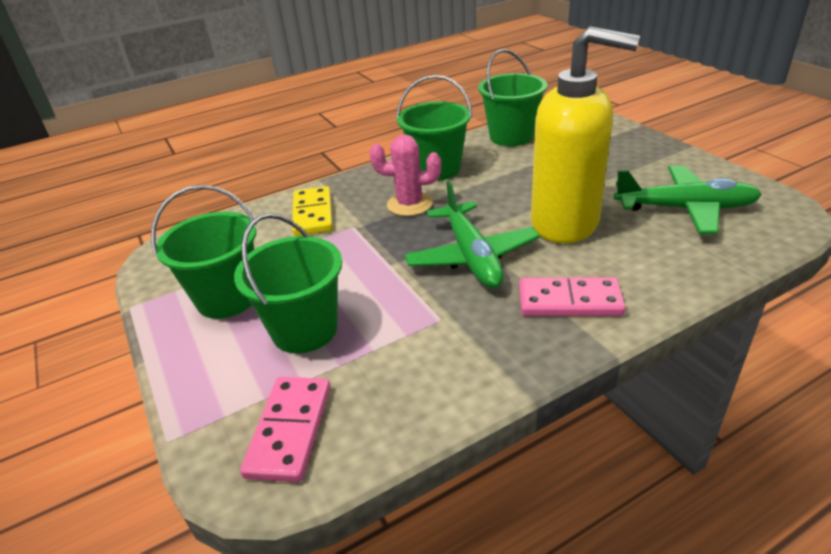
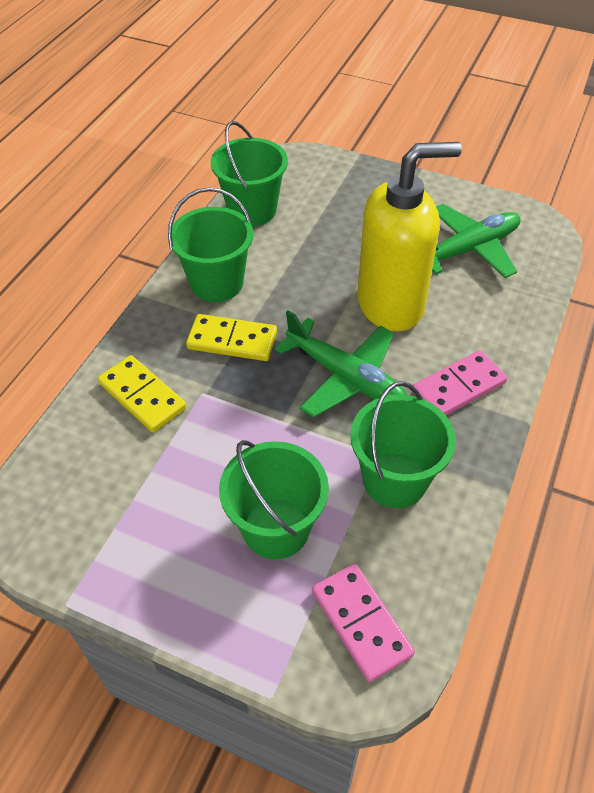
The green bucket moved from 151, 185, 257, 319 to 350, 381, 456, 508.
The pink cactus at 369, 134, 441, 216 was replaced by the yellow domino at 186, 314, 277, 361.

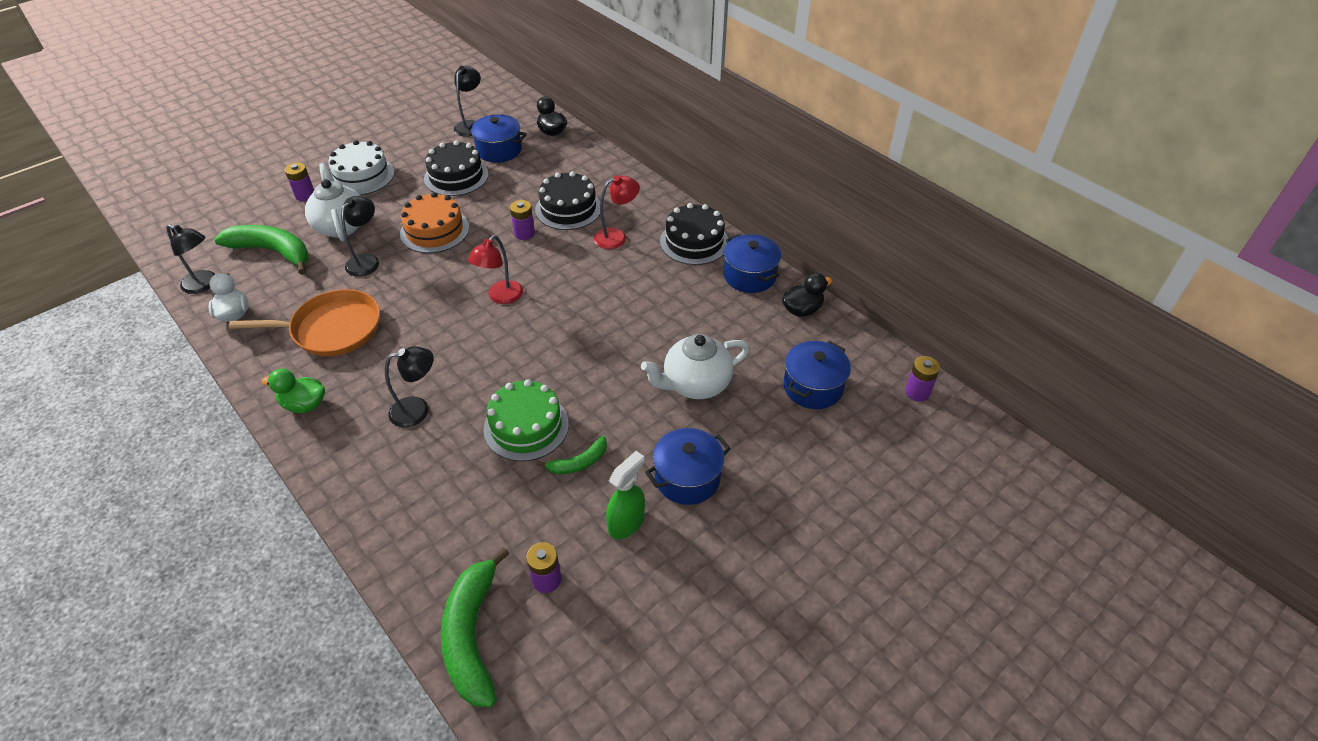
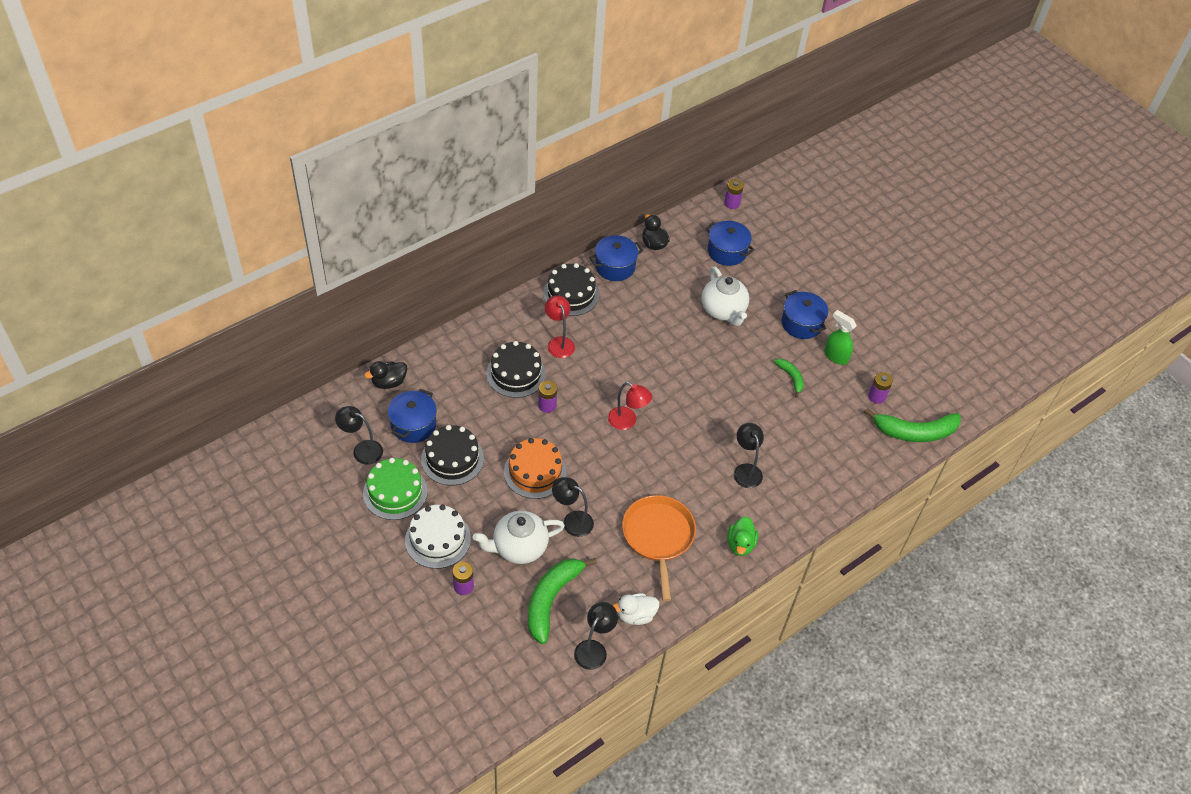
The green cake moved from 483, 379, 569, 461 to 363, 458, 428, 520.

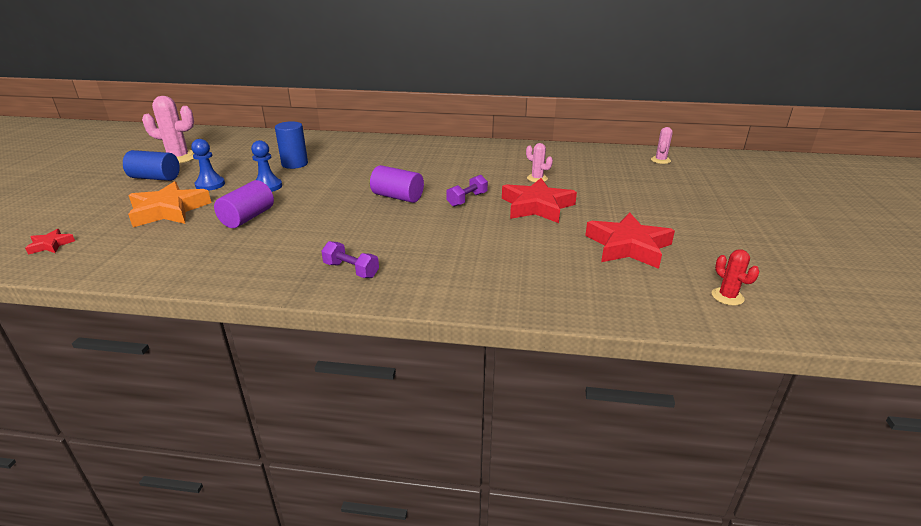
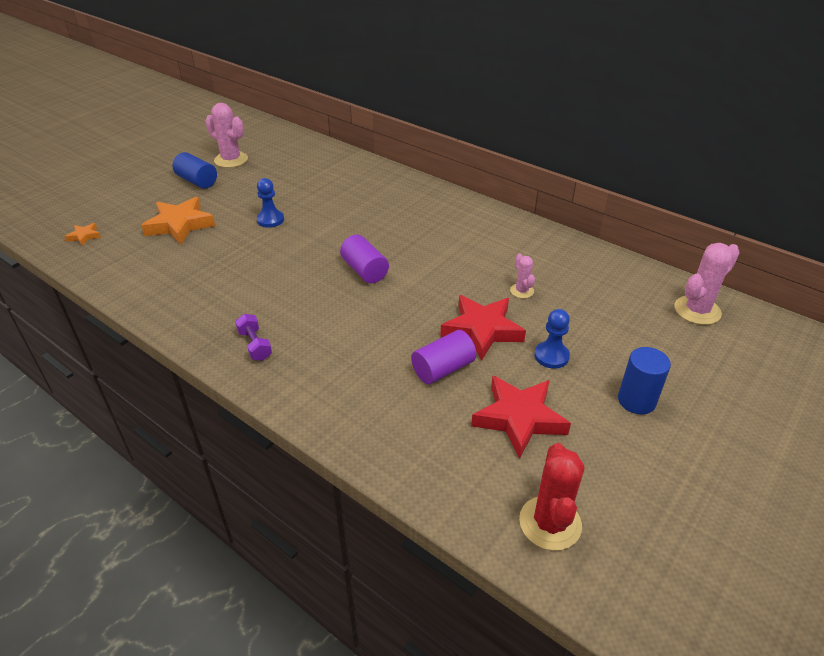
The purple dumbbell at 446, 175, 488, 207 disappeared.
The blue pawn moved from 191, 139, 225, 191 to 534, 309, 570, 369.
The purple cylinder moved from 214, 180, 274, 228 to 411, 330, 476, 384.
The blue cylinder moved from 275, 121, 308, 169 to 618, 347, 671, 415.
The red star at 25, 229, 75, 255 became the orange star at 64, 223, 101, 246.
The pink cactus at 651, 127, 673, 164 changed to 1.83 times the size.
The red cactus at 712, 249, 759, 305 changed to 1.83 times the size.

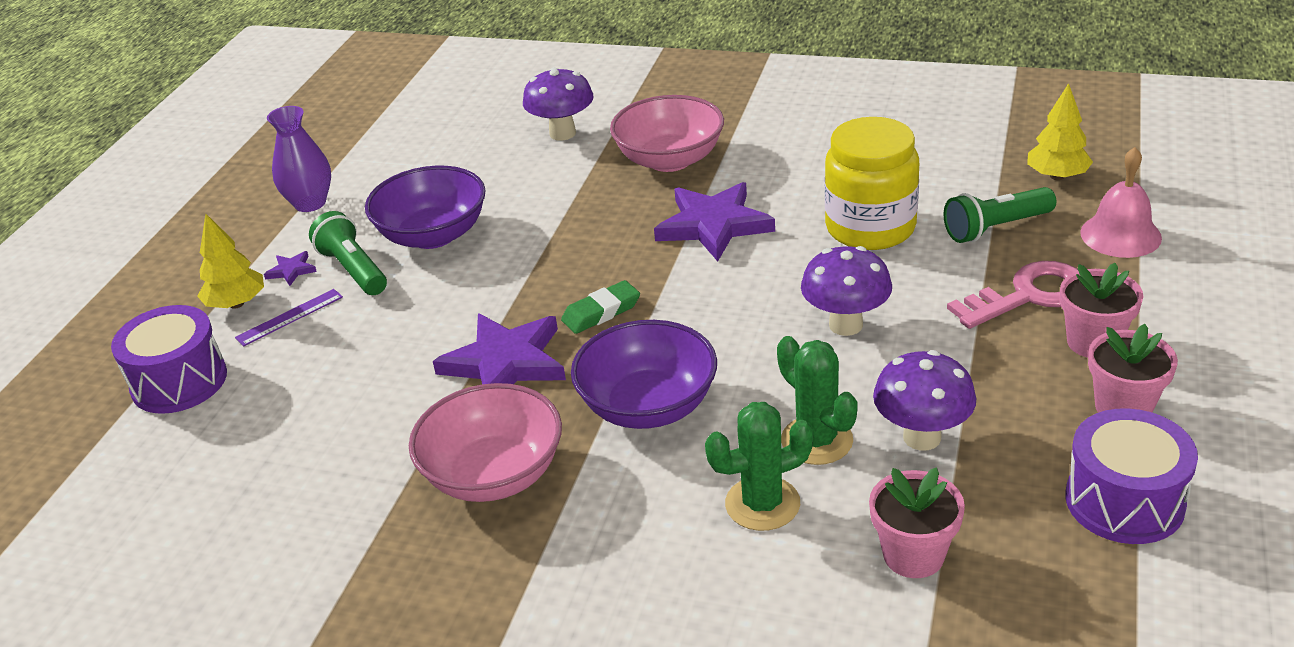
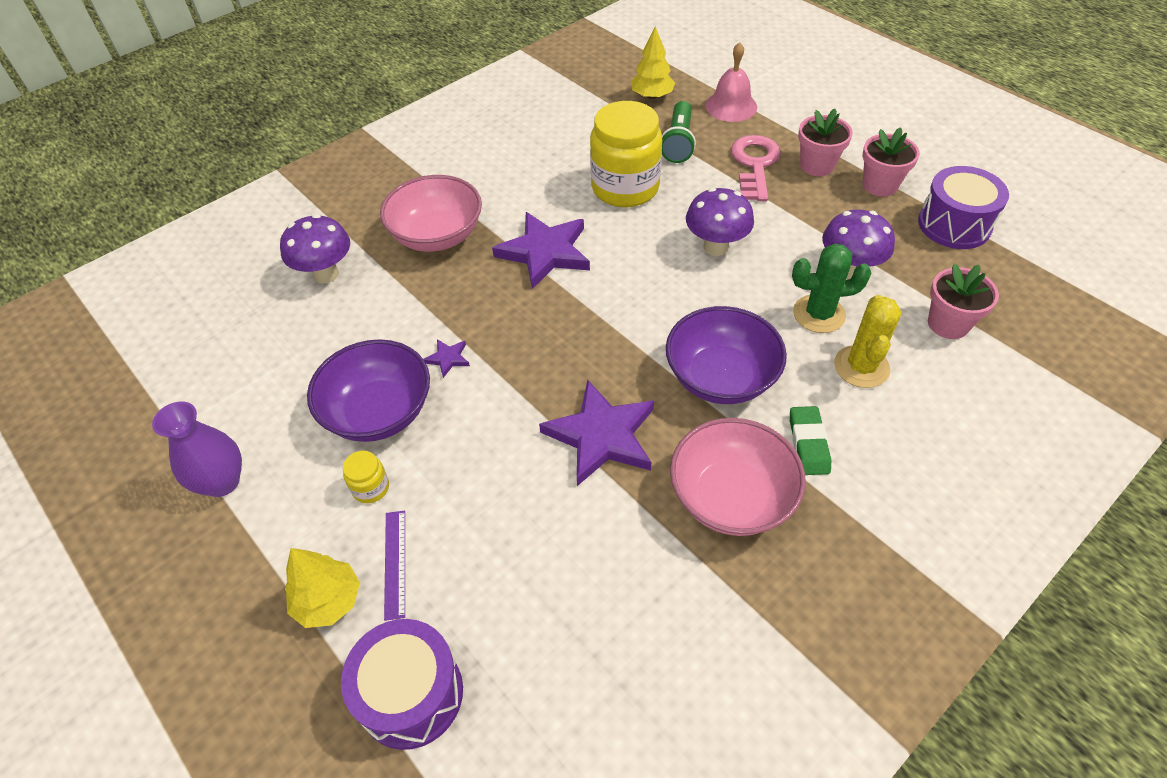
The purple star moved from 264, 251, 317, 286 to 424, 339, 470, 378.
The green eraser moved from 561, 280, 640, 334 to 790, 406, 831, 475.
The green flashlight at 309, 211, 387, 295 was replaced by the yellow jar at 343, 451, 389, 503.
The green cactus at 705, 402, 813, 531 became the yellow cactus at 834, 295, 901, 388.

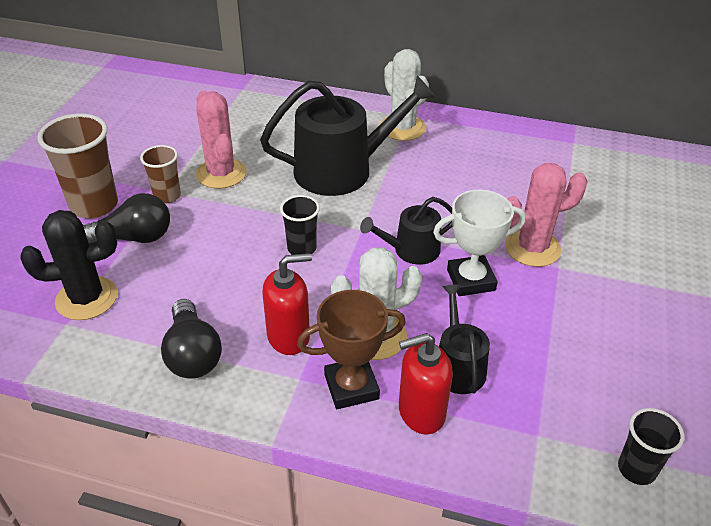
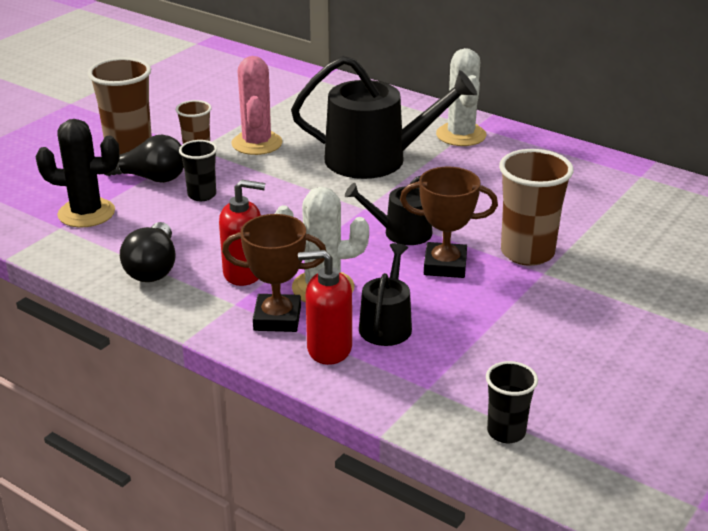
The black cup moved from 280, 195, 320, 255 to 179, 140, 217, 201.
The pink cactus at 505, 163, 588, 267 was replaced by the brown cup at 499, 149, 574, 266.
The white trophy at 433, 189, 526, 296 became the brown trophy at 400, 167, 498, 278.

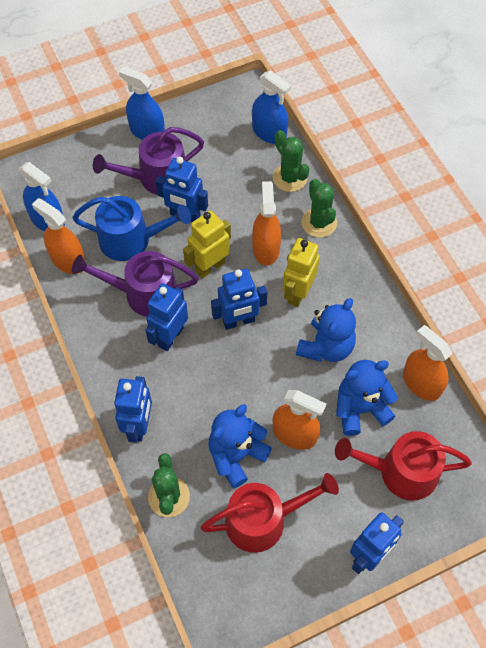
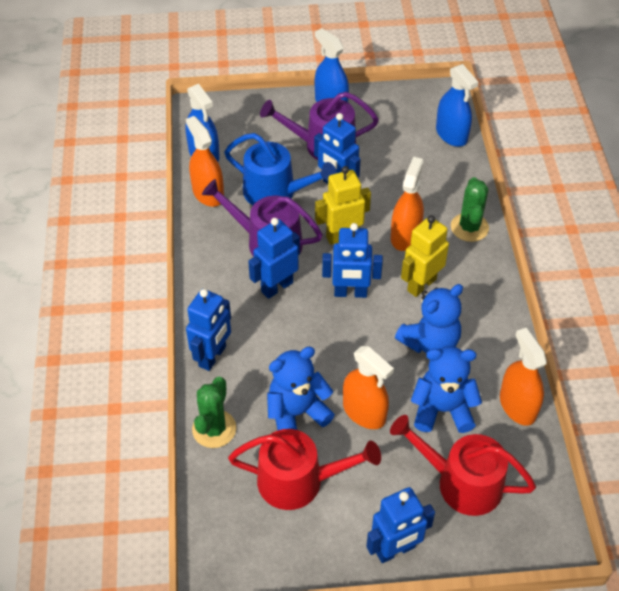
The green cactus at 273, 130, 309, 192 disappeared.

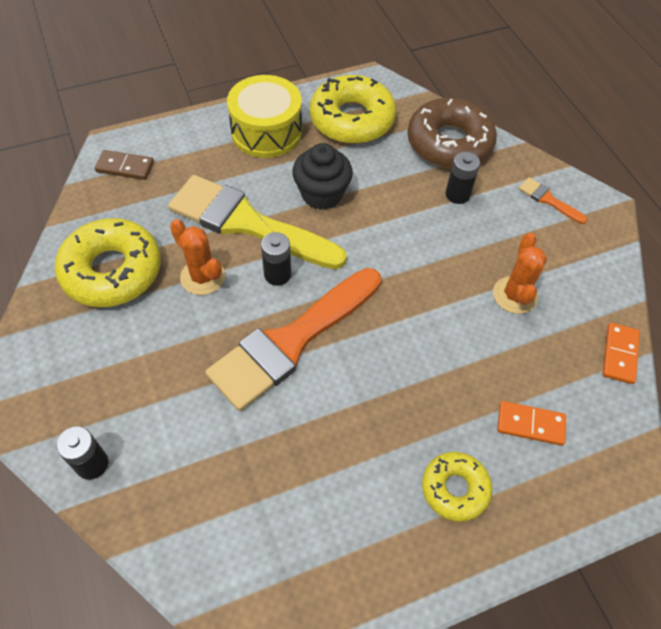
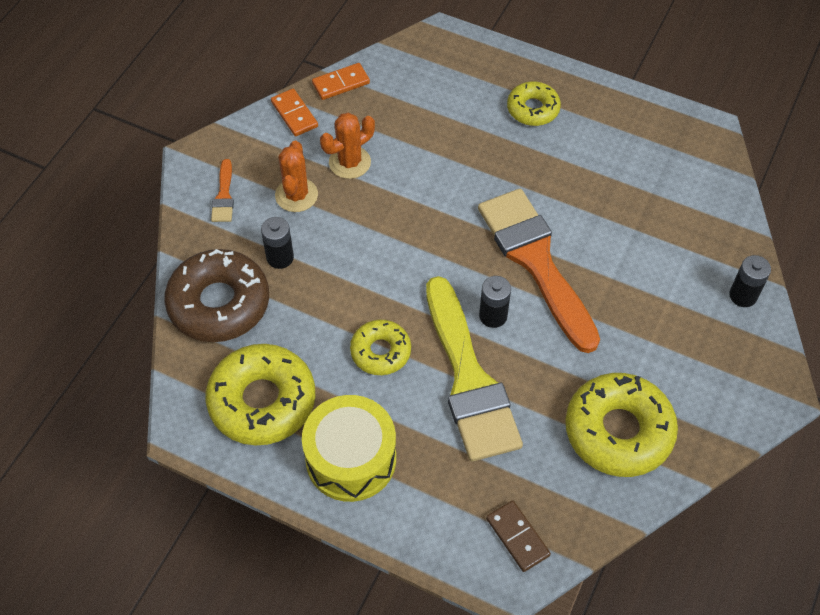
The orange cactus moved from 170, 219, 225, 295 to 275, 141, 318, 212.
The orange domino moved from 497, 401, 566, 446 to 271, 89, 318, 136.
The black cupcake at 292, 143, 353, 210 was replaced by the yellow donut at 350, 320, 411, 375.
The orange brush at 205, 268, 381, 411 turned 120 degrees counterclockwise.

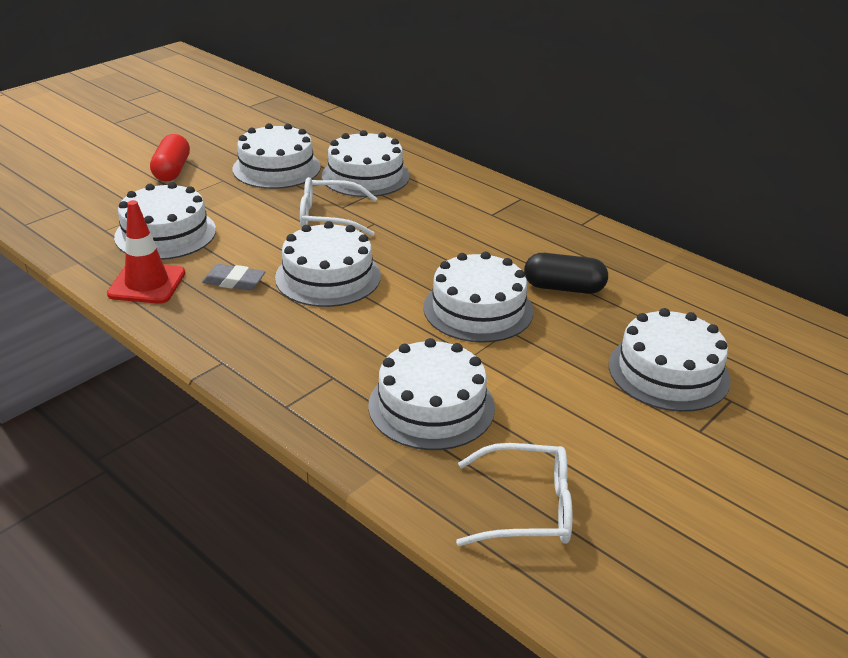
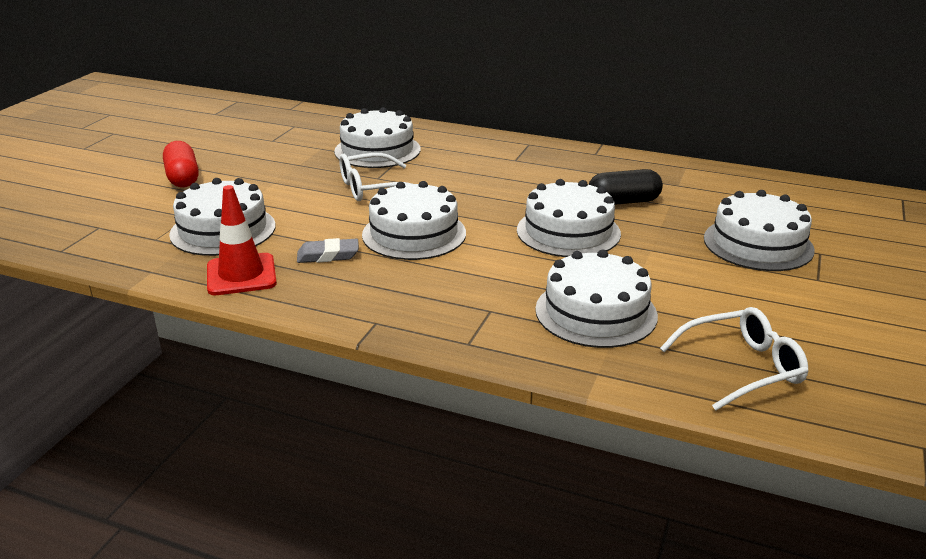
The white cake at 233, 123, 321, 189 disappeared.

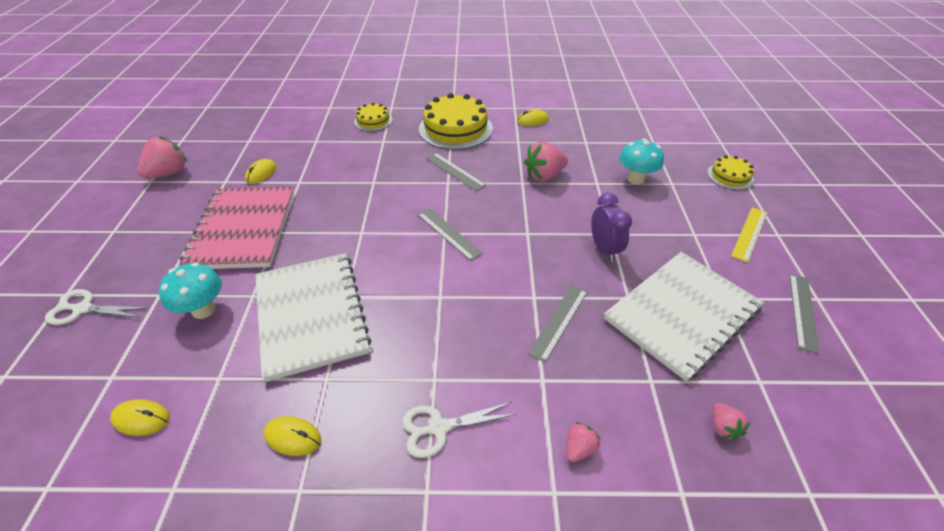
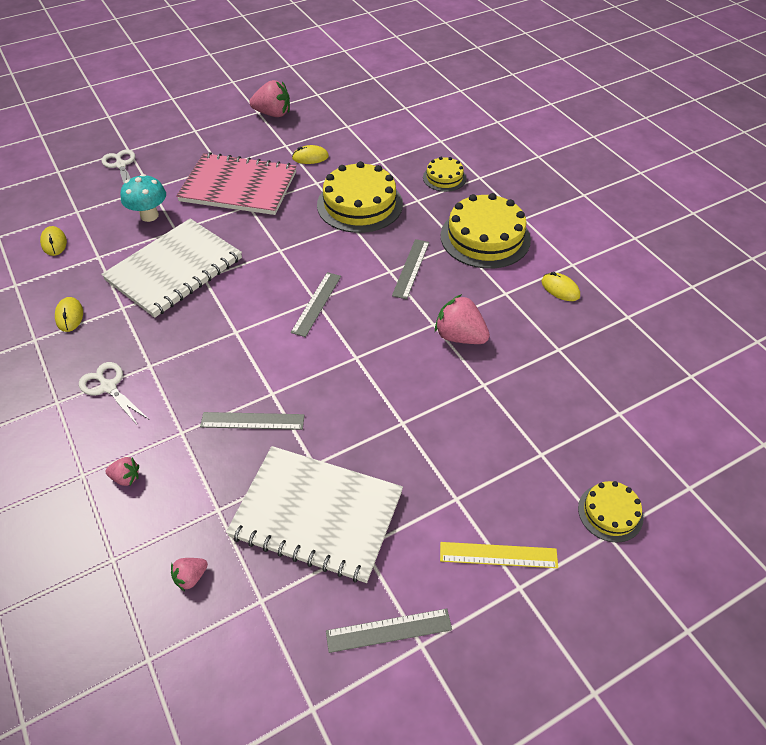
The purple clock at 591, 193, 632, 262 disappeared.
The turquoise mushroom at 619, 139, 664, 185 disappeared.
The yellow cake at 317, 161, 403, 233 appeared.
The pink notebook at 179, 187, 294, 269 turned 45 degrees clockwise.

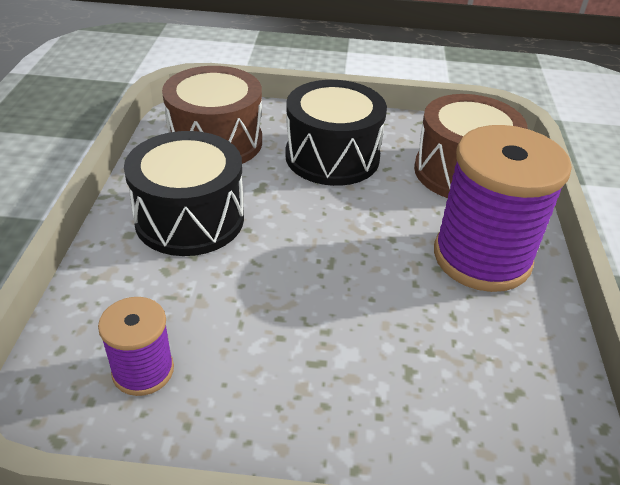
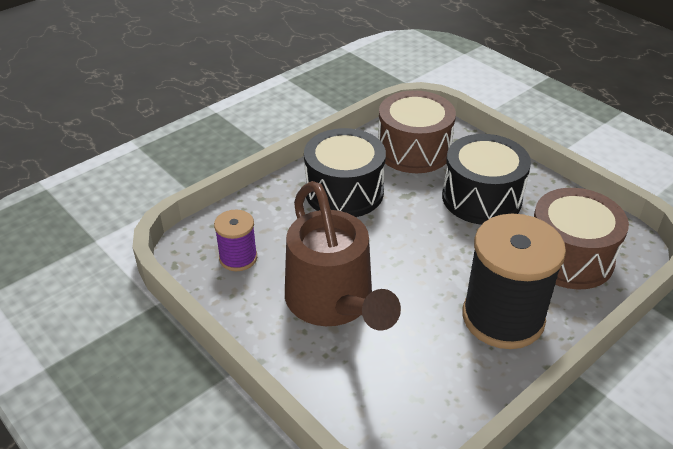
The brown watering can at 285, 181, 401, 331 appeared.
The purple spool at 434, 125, 572, 292 became the black spool at 463, 214, 566, 349.

